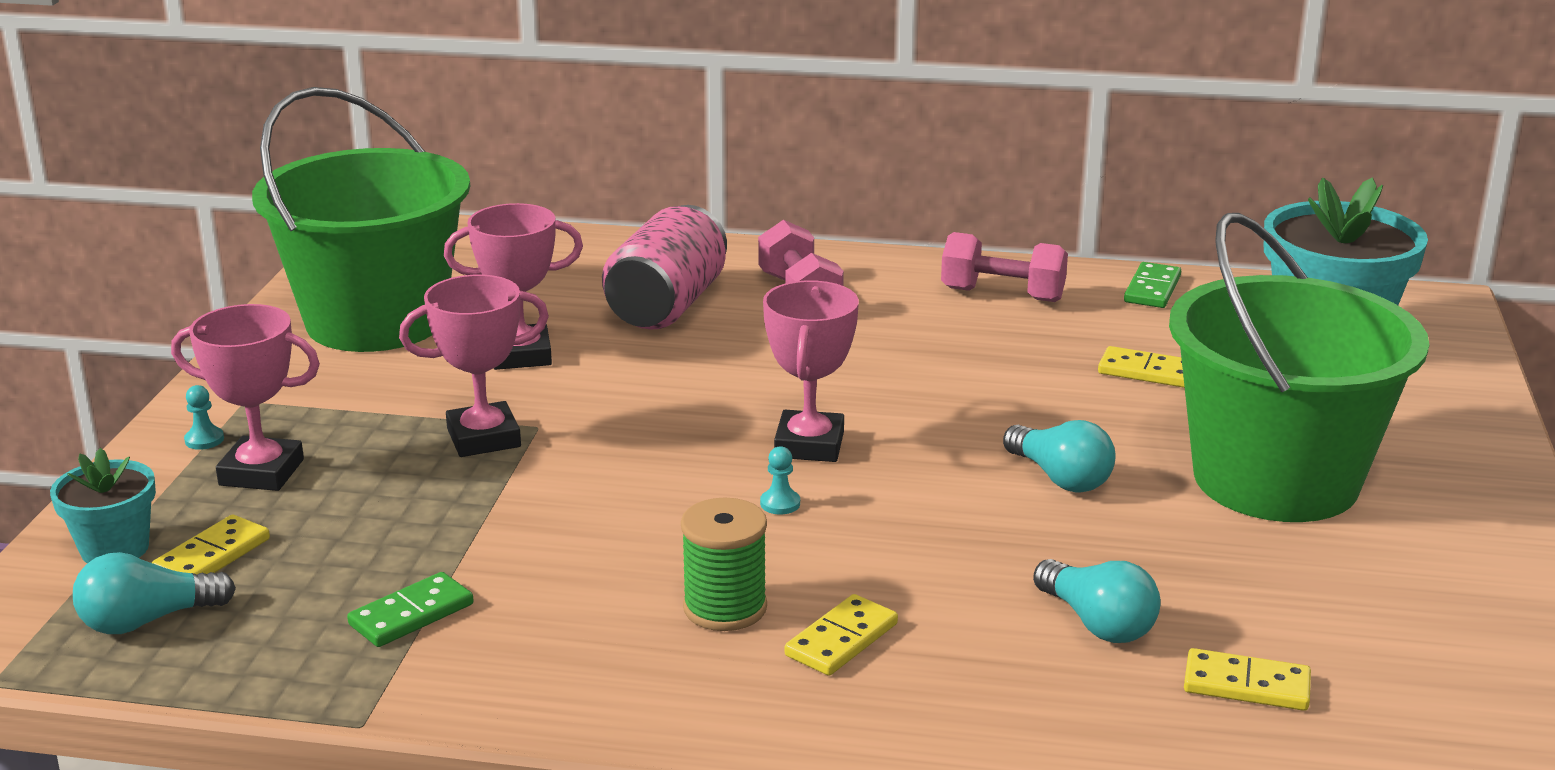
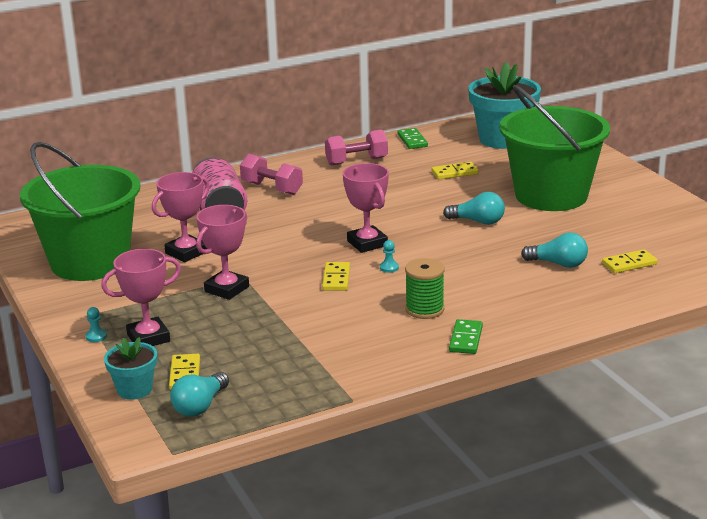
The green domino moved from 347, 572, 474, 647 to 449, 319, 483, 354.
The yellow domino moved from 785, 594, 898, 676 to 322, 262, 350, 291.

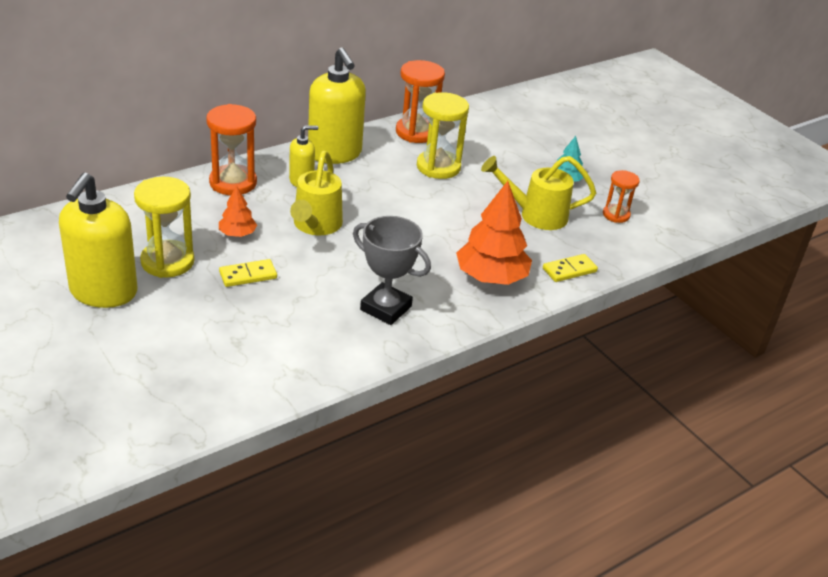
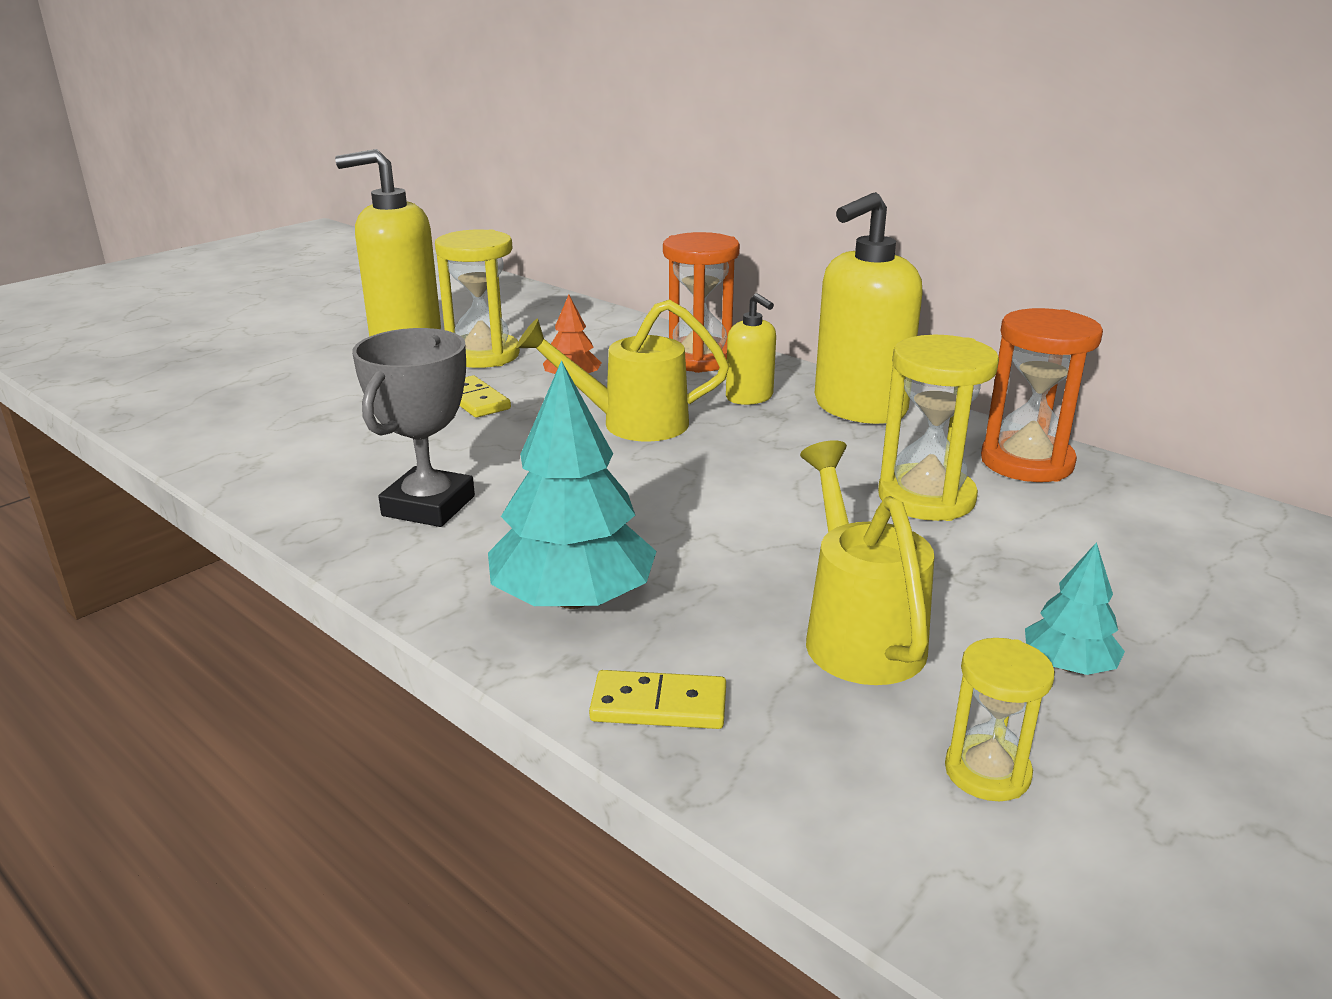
The orange tree at 456, 181, 532, 285 became the turquoise tree at 488, 360, 657, 609.
The orange hourglass at 603, 170, 640, 223 became the yellow hourglass at 945, 638, 1055, 801.
The yellow domino at 543, 254, 598, 282 turned 45 degrees counterclockwise.

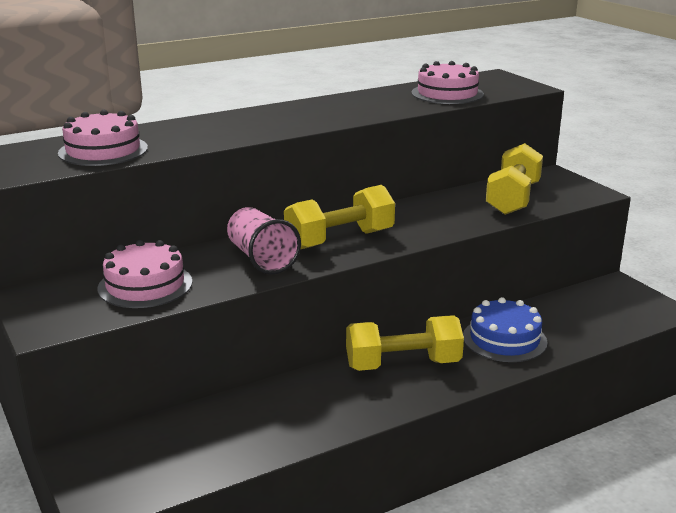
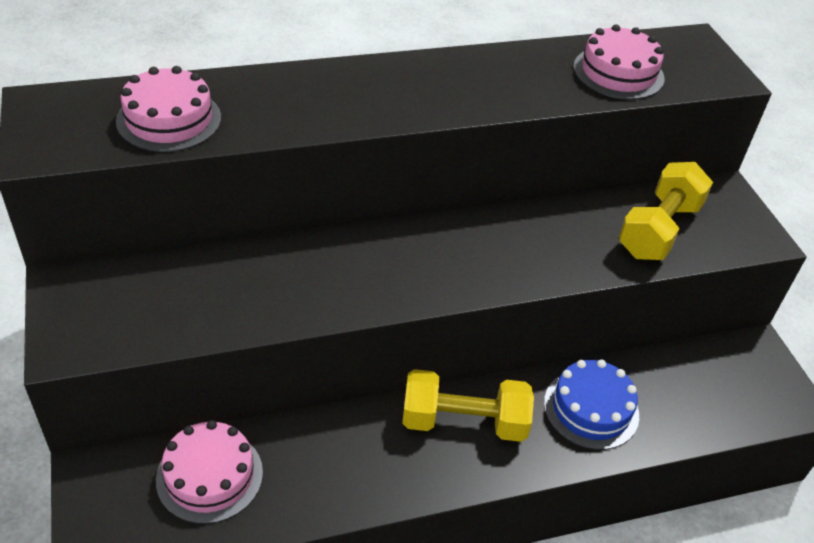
The pink cup at 227, 207, 301, 274 disappeared.
The yellow dumbbell at 284, 185, 395, 250 disappeared.
The pink cake moved from 98, 240, 192, 308 to 156, 420, 263, 524.

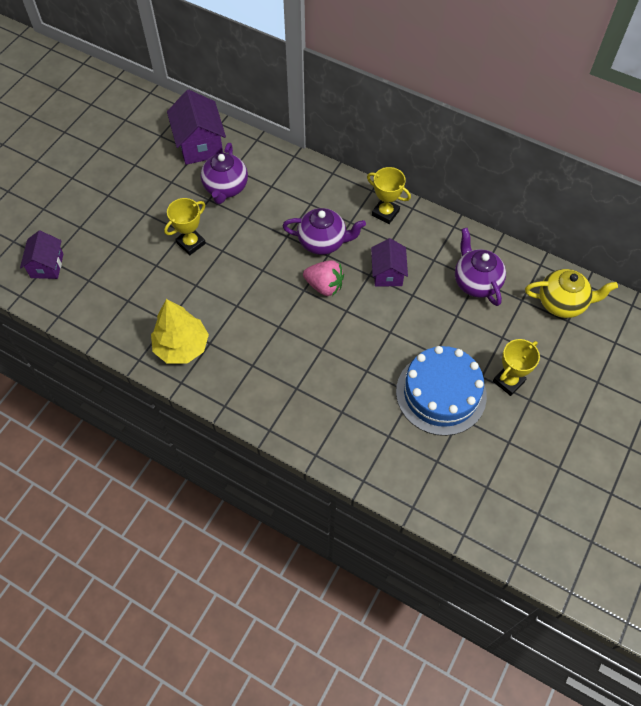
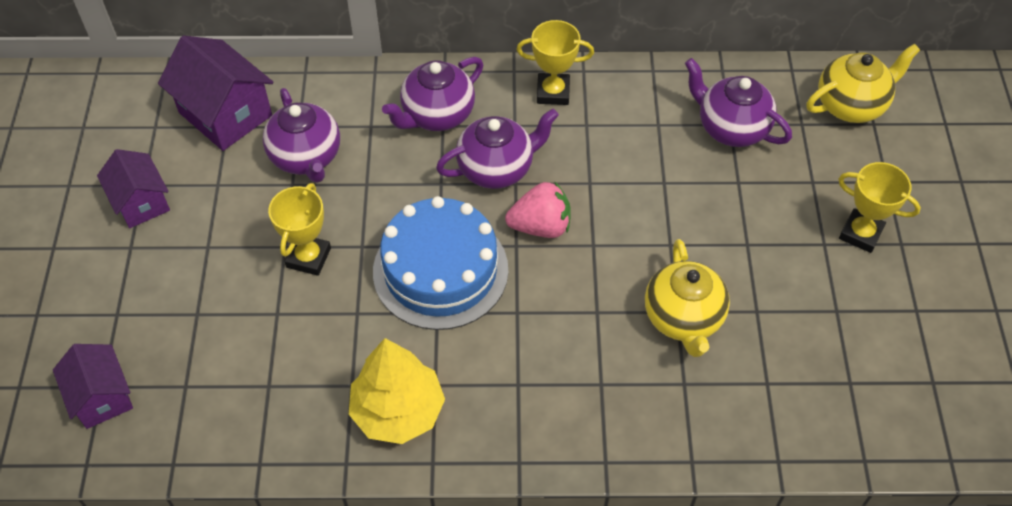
The purple teapot at 382, 57, 483, 131 appeared.
The yellow teapot at 645, 239, 730, 357 appeared.
The purple house moved from 371, 238, 408, 286 to 97, 149, 170, 228.
The blue cake moved from 396, 346, 487, 436 to 373, 196, 508, 330.
The yellow trophy at 493, 339, 540, 396 turned 75 degrees counterclockwise.

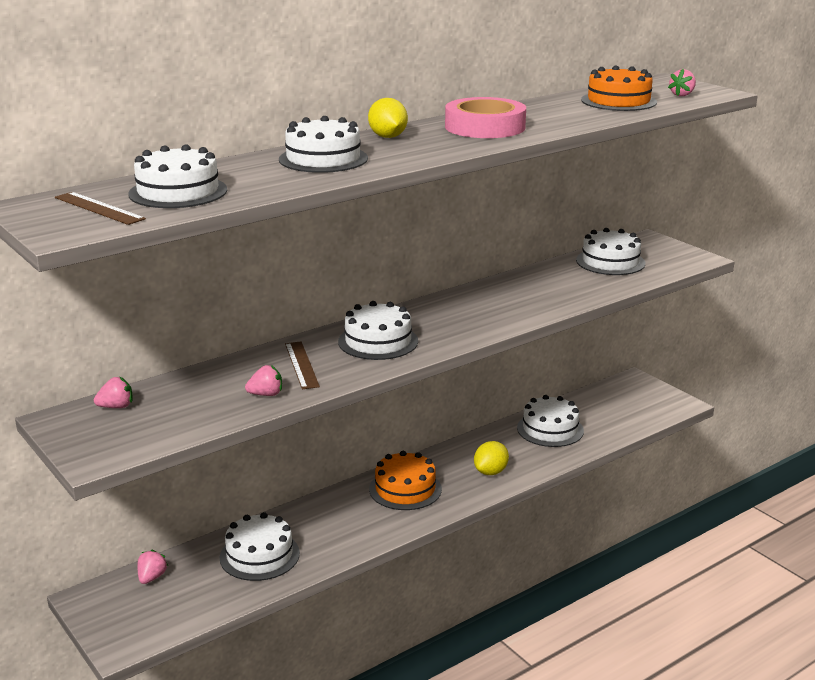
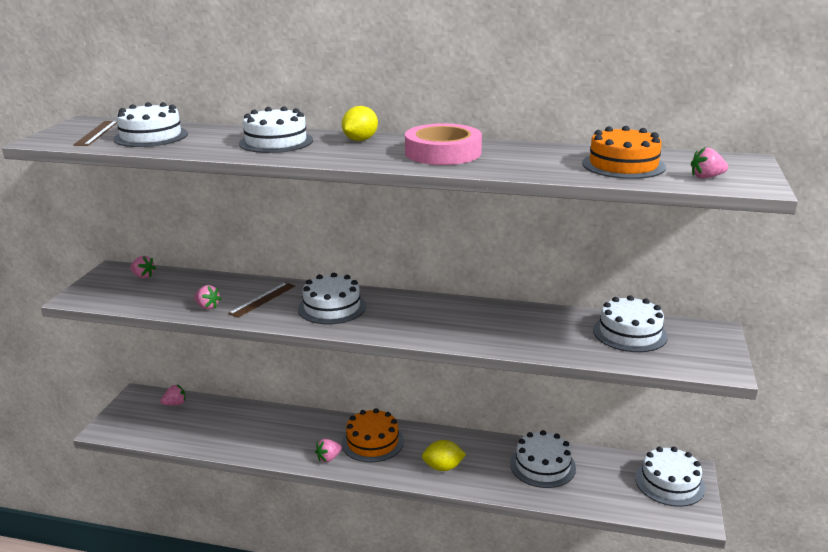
The pink strawberry at 315, 439, 342, 462 appeared.
The white cake moved from 220, 512, 300, 581 to 635, 447, 705, 507.

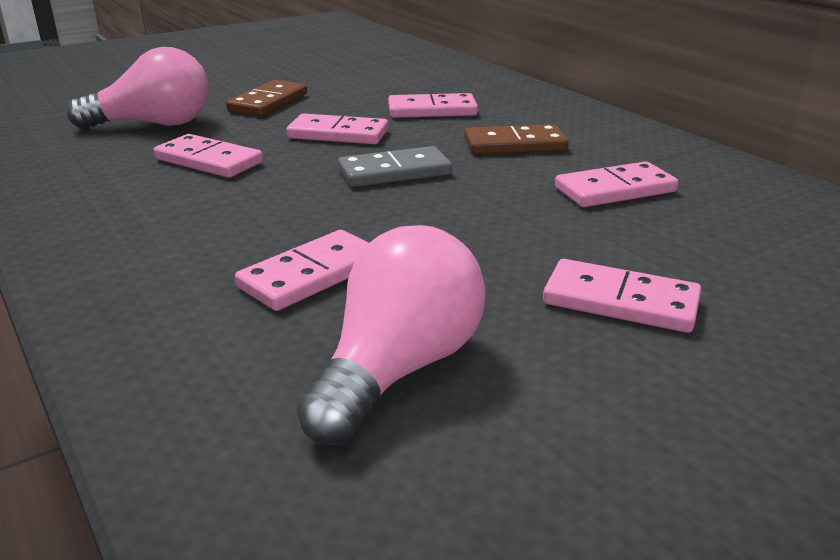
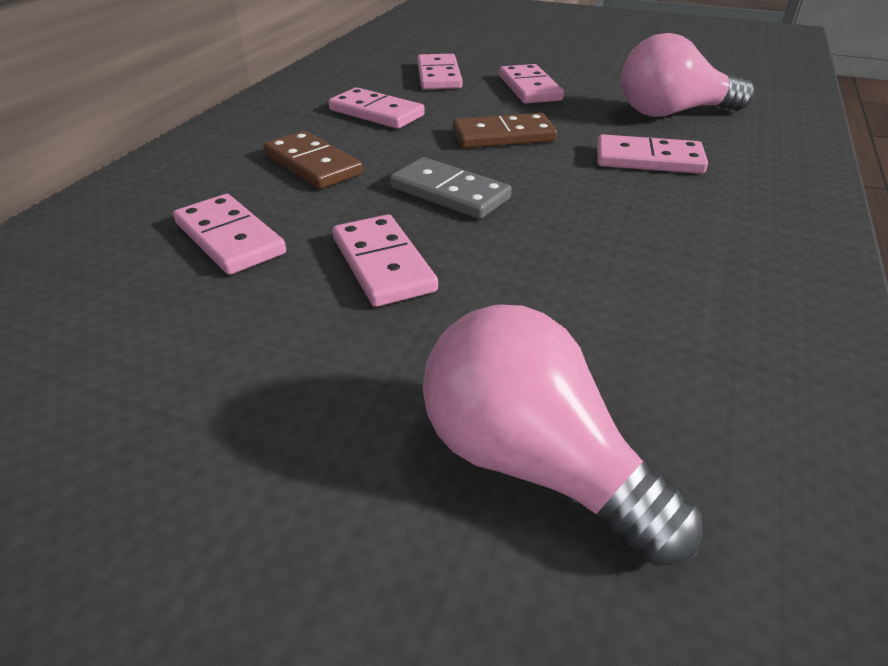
The pink domino moved from 154, 134, 263, 178 to 417, 54, 462, 89.
The brown domino moved from 226, 80, 307, 116 to 453, 113, 557, 148.

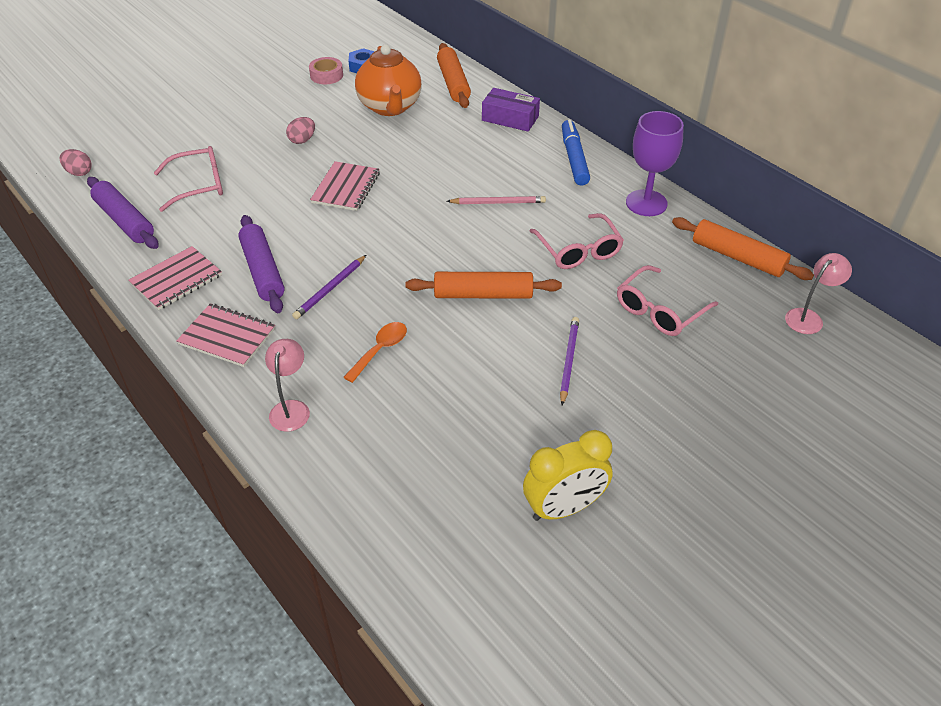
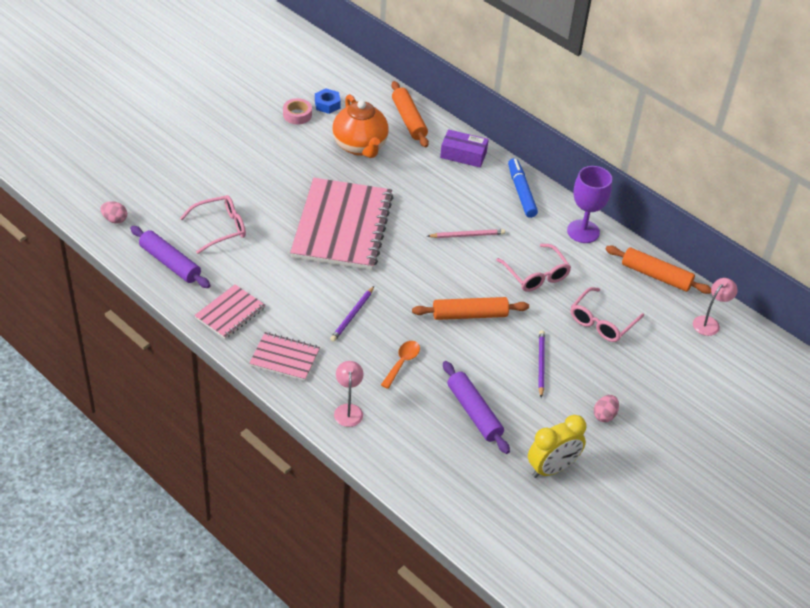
The purple rolling pin moved from 238, 215, 285, 313 to 443, 361, 510, 454.
The pink egg moved from 286, 117, 315, 144 to 594, 395, 619, 422.
The pink notebook at 310, 161, 380, 211 changed to 2.06 times the size.

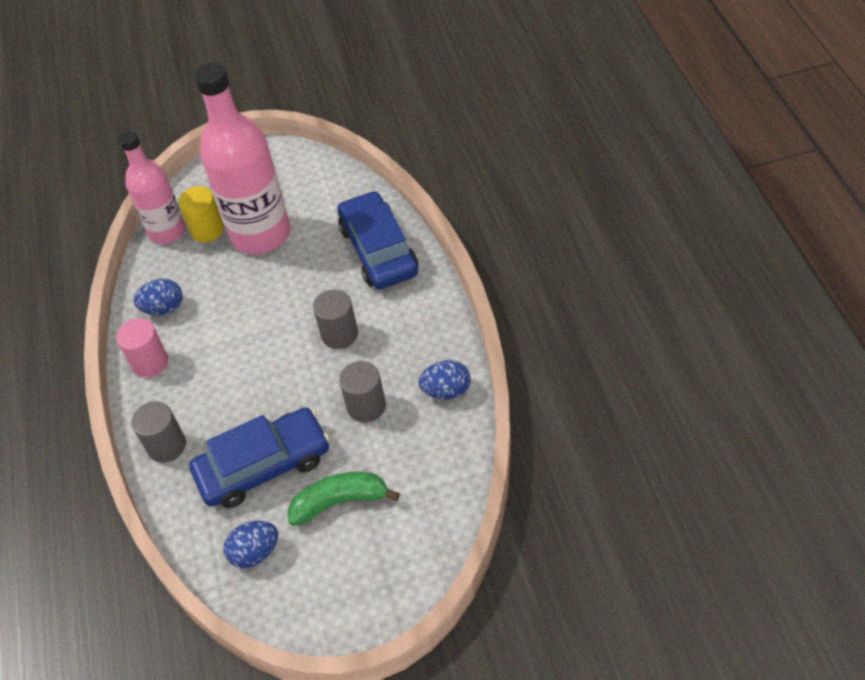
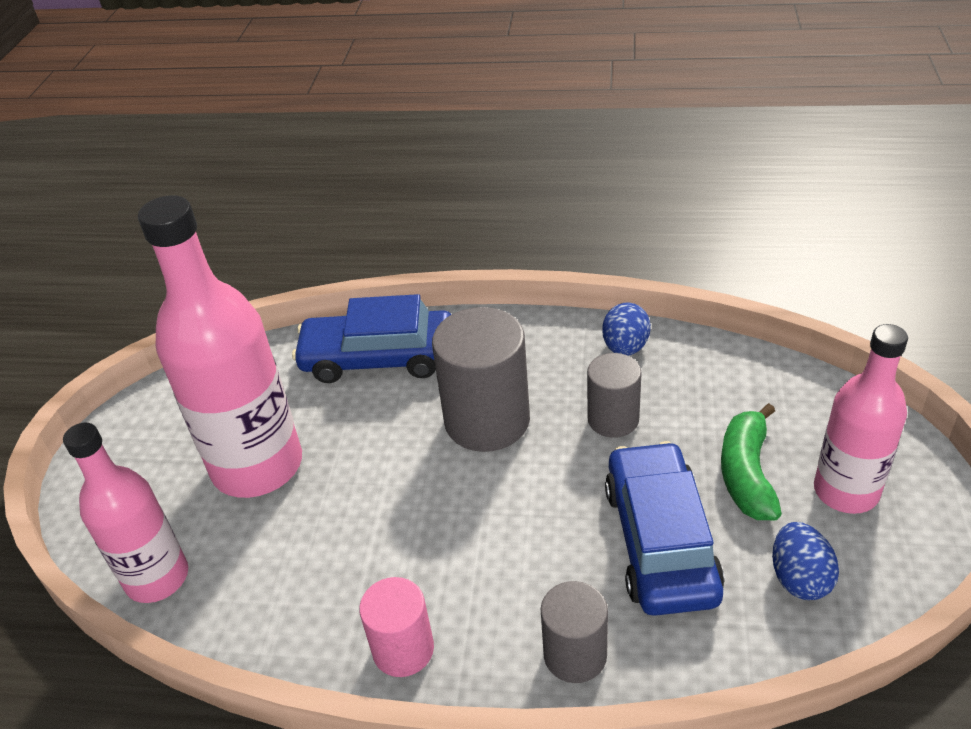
The blue egg at 133, 279, 183, 315 disappeared.
The yellow cylinder at 178, 186, 224, 242 disappeared.
The pink bottle at 814, 324, 908, 514 appeared.
The grey cylinder at 313, 289, 358, 349 changed to 1.70 times the size.

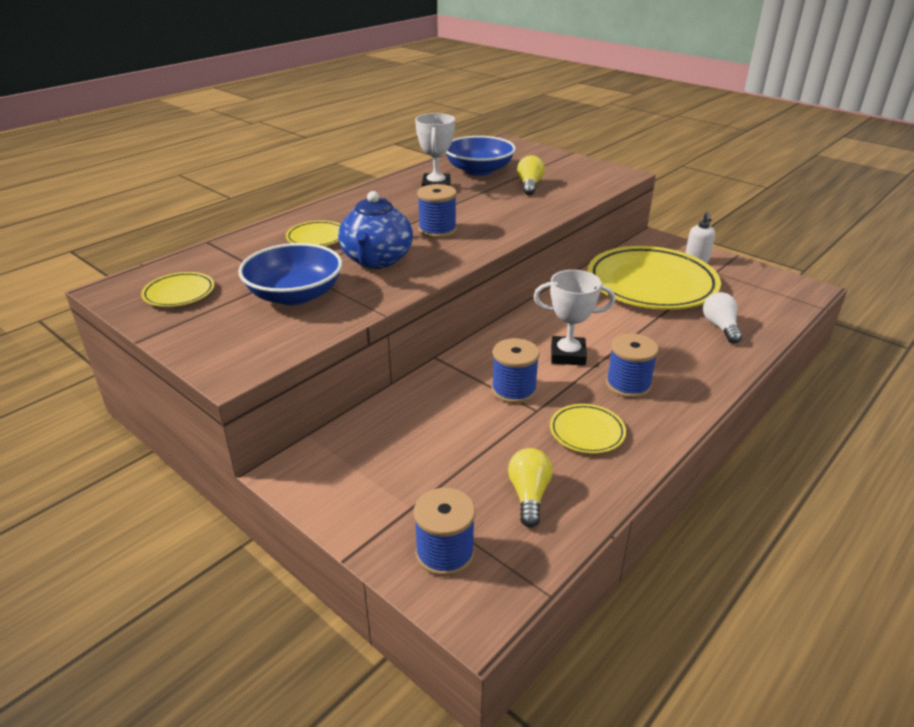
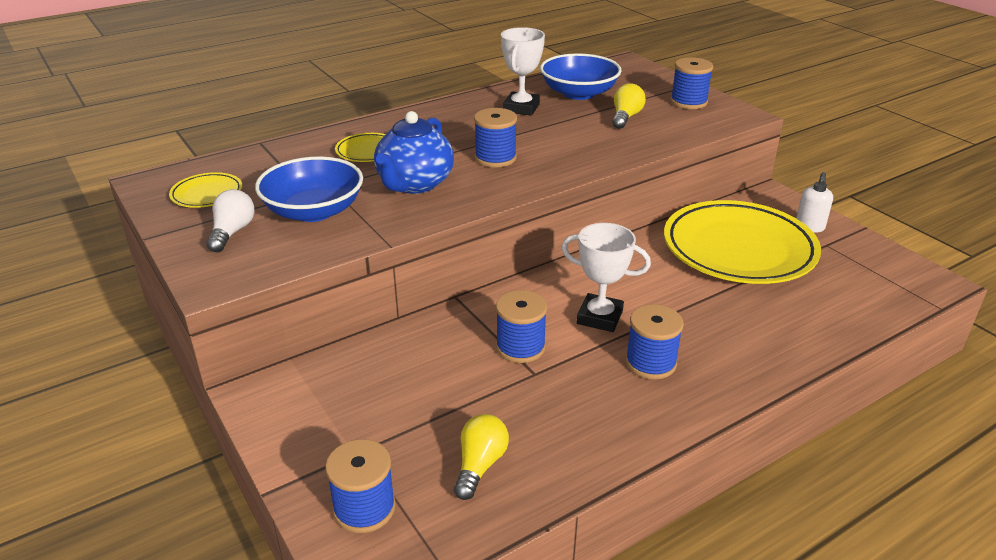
The yellow plate at 550, 404, 626, 454 disappeared.
The blue spool at 670, 57, 713, 109 appeared.
The white light bulb moved from 703, 292, 742, 344 to 206, 189, 254, 252.

